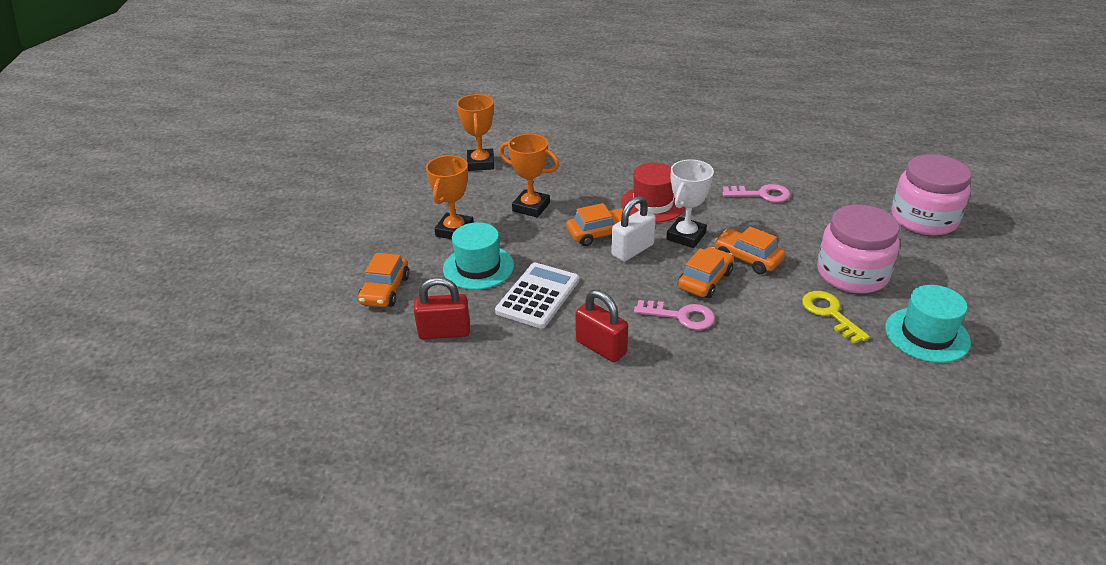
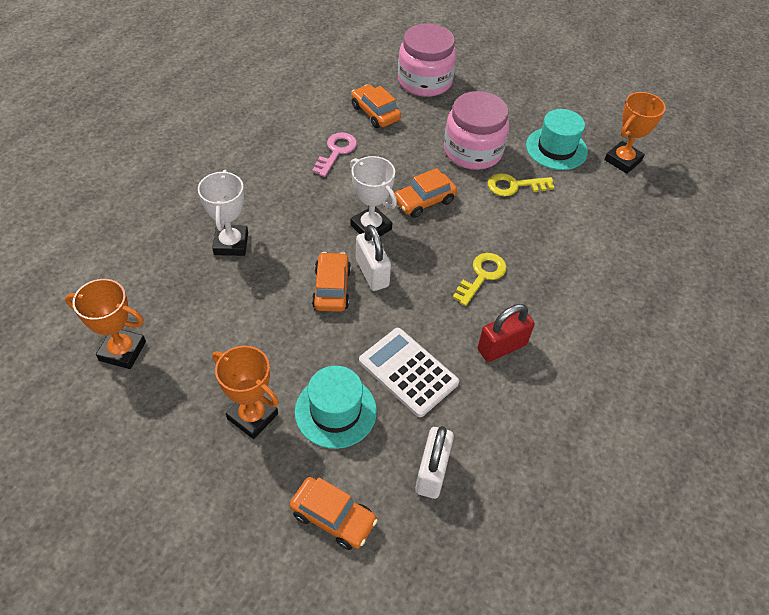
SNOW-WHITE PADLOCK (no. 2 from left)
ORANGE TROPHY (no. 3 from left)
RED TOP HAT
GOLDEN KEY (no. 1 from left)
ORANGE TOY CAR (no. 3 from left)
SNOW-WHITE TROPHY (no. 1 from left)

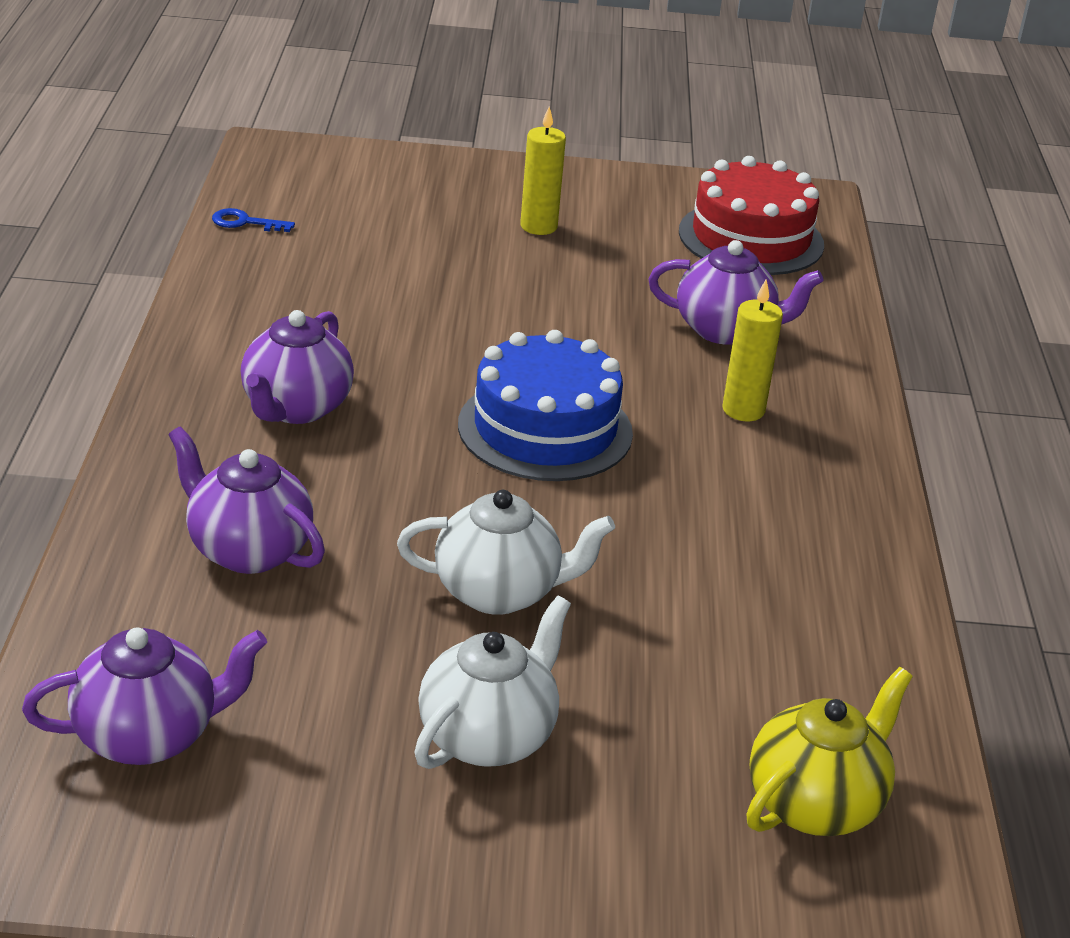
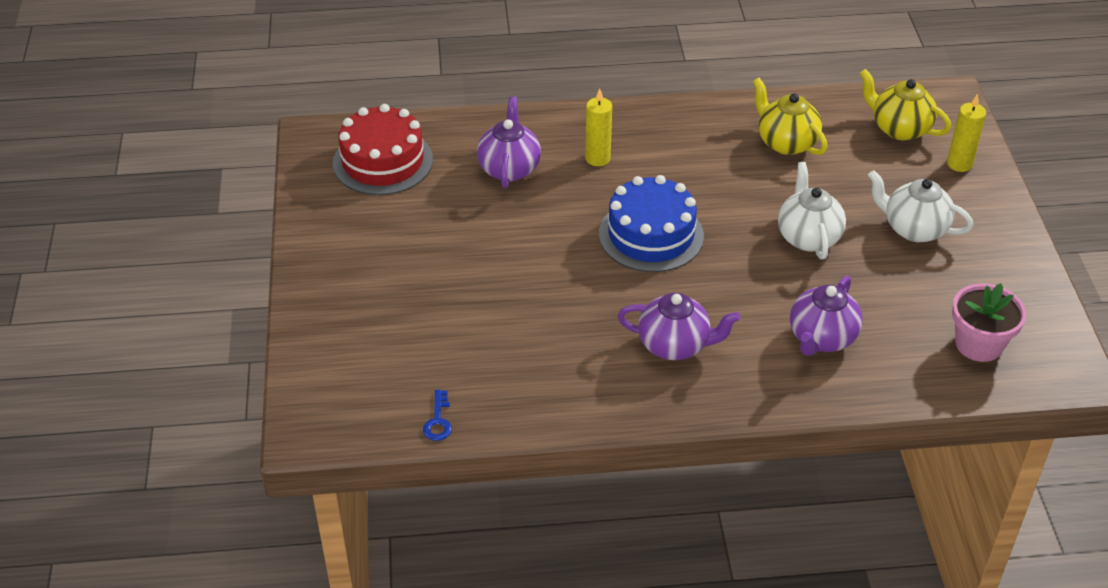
PINK PLANT POT
GOLDEN PILLAR CANDLE (no. 2 from left)
GOLDEN TEAPOT (no. 1 from left)

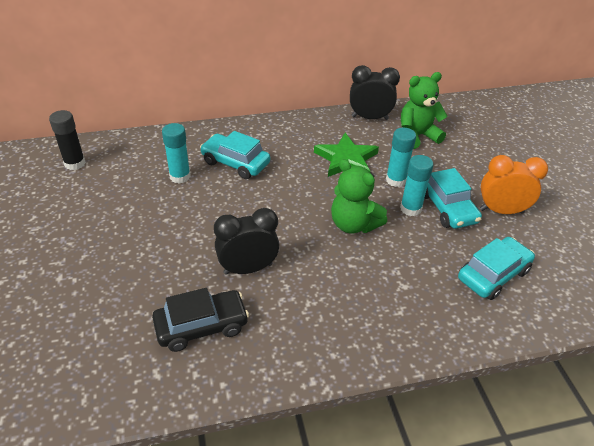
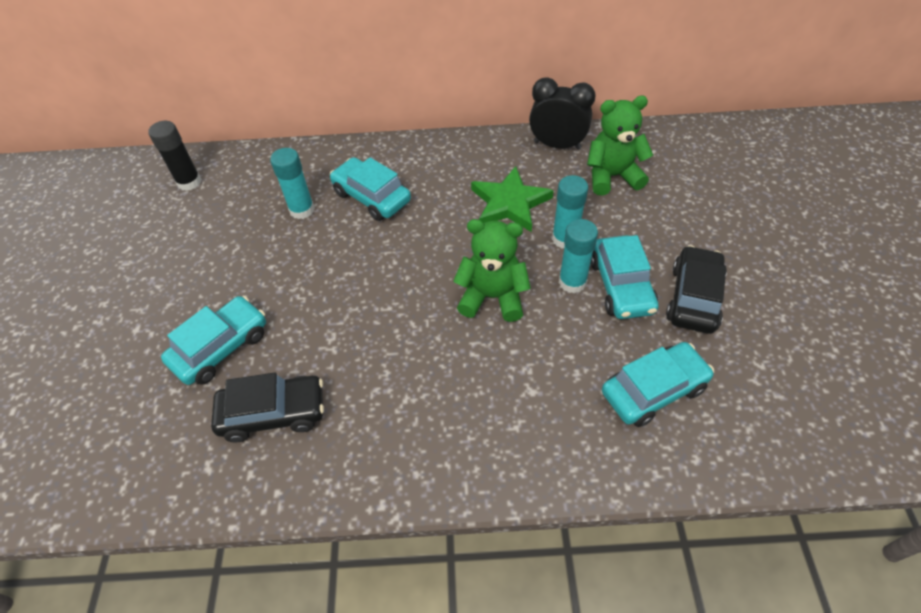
JET-BLACK ALARM CLOCK (no. 1 from left in the first image)
LEAF-GREEN TEDDY (no. 1 from left)
JET-BLACK TOY CAR (no. 2 from left)
TEAL TOY CAR (no. 1 from left)

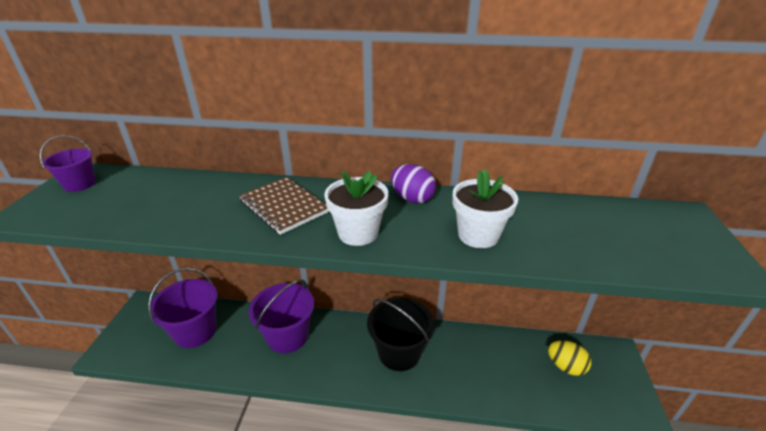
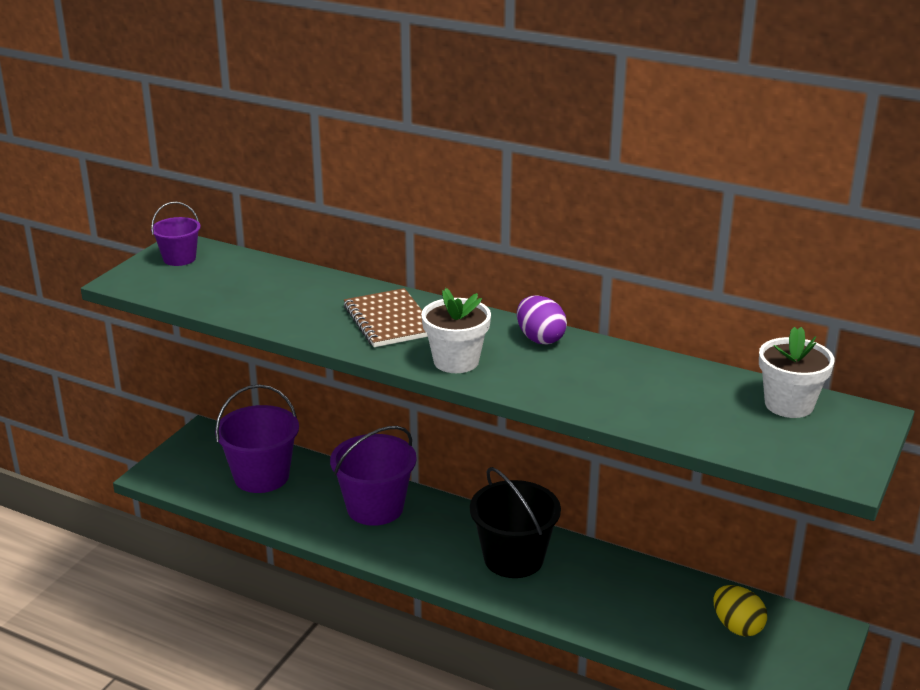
SNOW-WHITE PLANT POT (no. 2 from left)

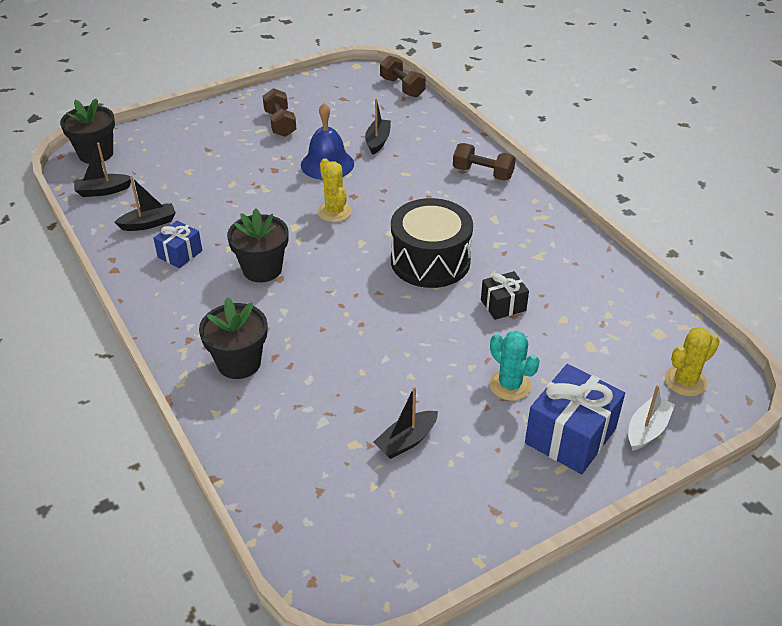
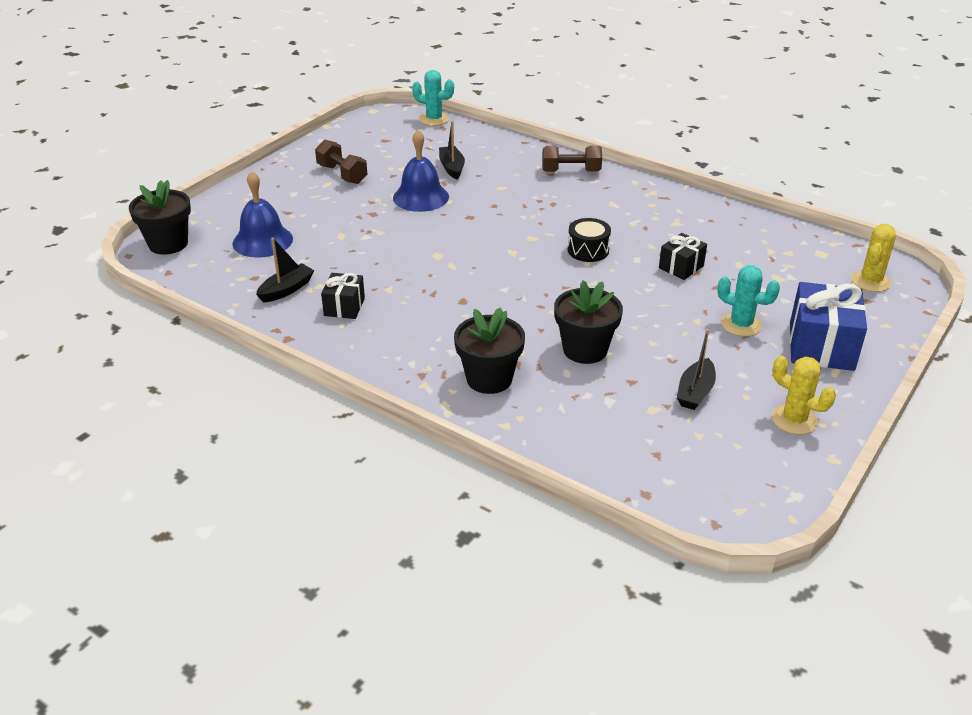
JET-BLACK TOY BOAT (no. 1 from left in the first image)
JET-BLACK GIFT (no. 1 from left)
JET-BLACK PLANT POT (no. 3 from left)
GOLDEN PRICKLY PLANT (no. 1 from left)
TEAL PRICKLY PLANT (no. 1 from left)
JET-BLACK DRUM
SNOW-WHITE TOY BOAT
COBALT BELL (no. 1 from left)

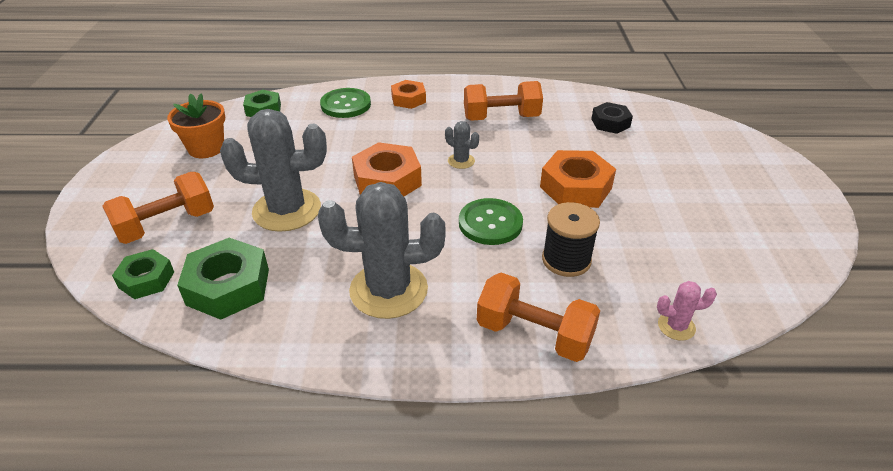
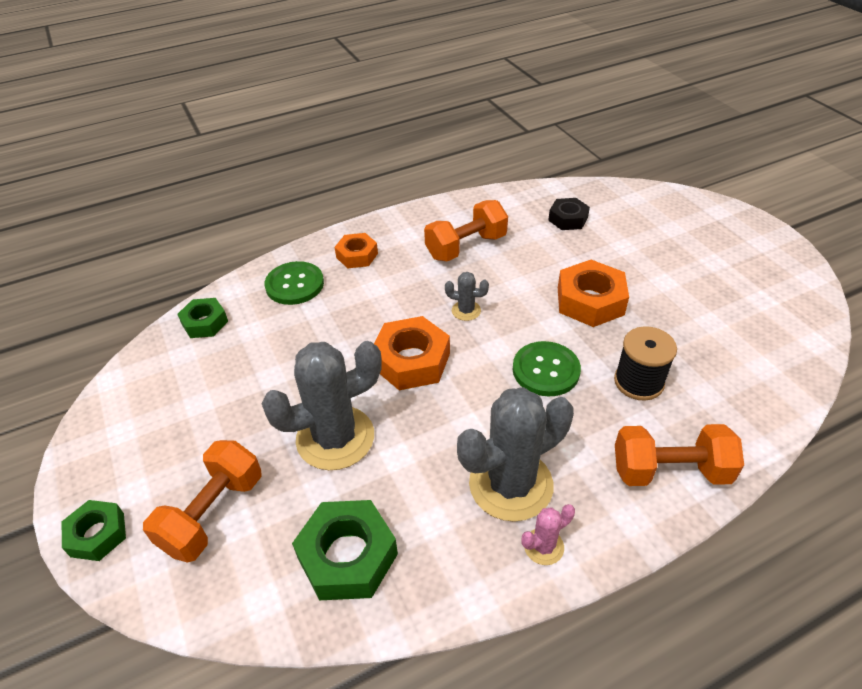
LEAF-GREEN NUT (no. 1 from left)
ORANGE PLANT POT
PINK PRICKLY PLANT

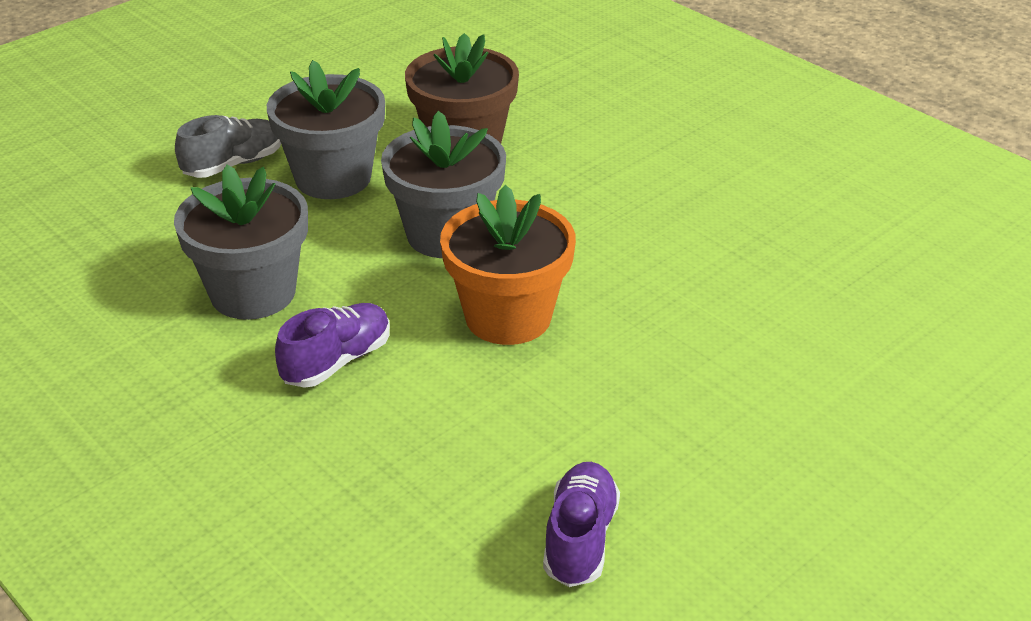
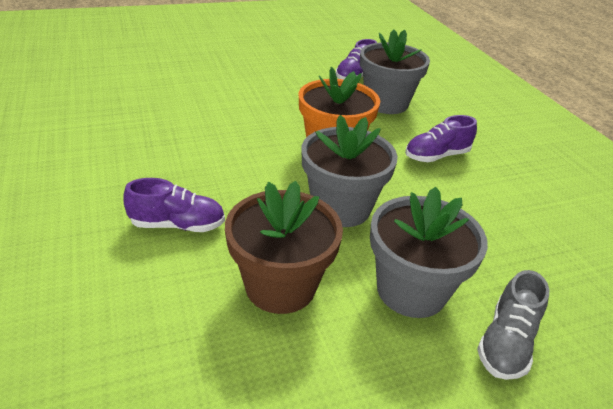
ASH-GREY PLANT POT (no. 2 from left)
ASH-GREY LACE-UP SHOE
ROYAL PURPLE LACE-UP SHOE (no. 1 from left)

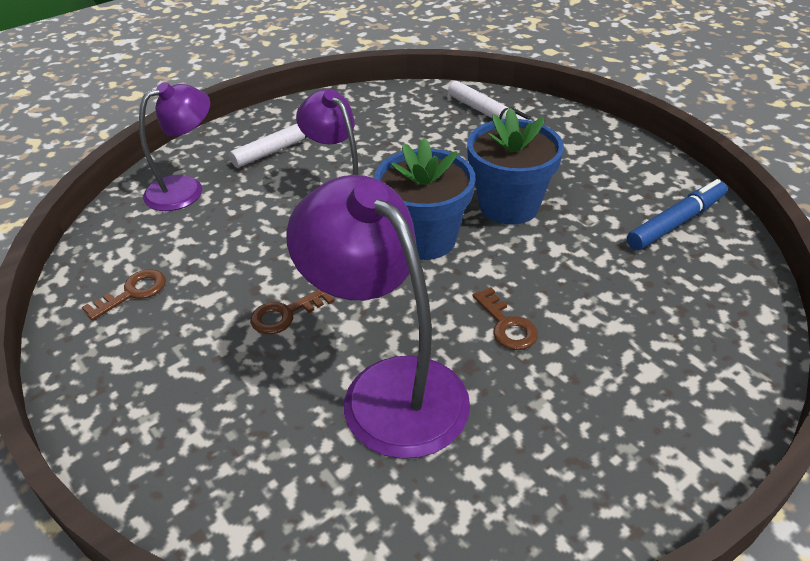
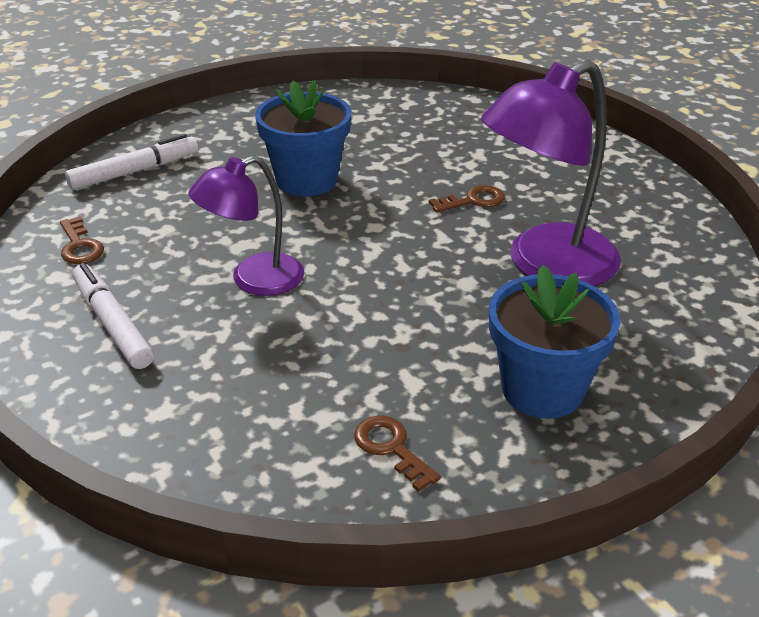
ROYAL PURPLE READING LAMP (no. 1 from left in the first image)
BROWN KEY (no. 1 from left)
COBALT PLANT POT (no. 2 from left)
COBALT MARKER

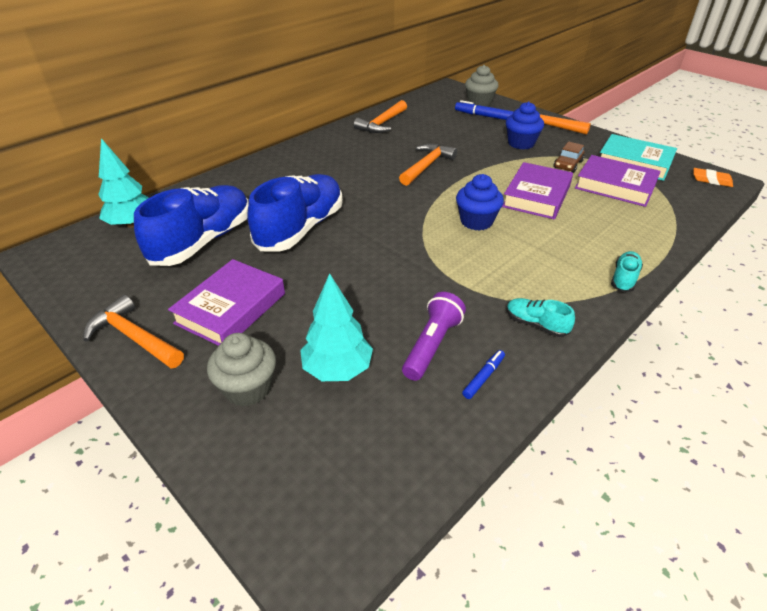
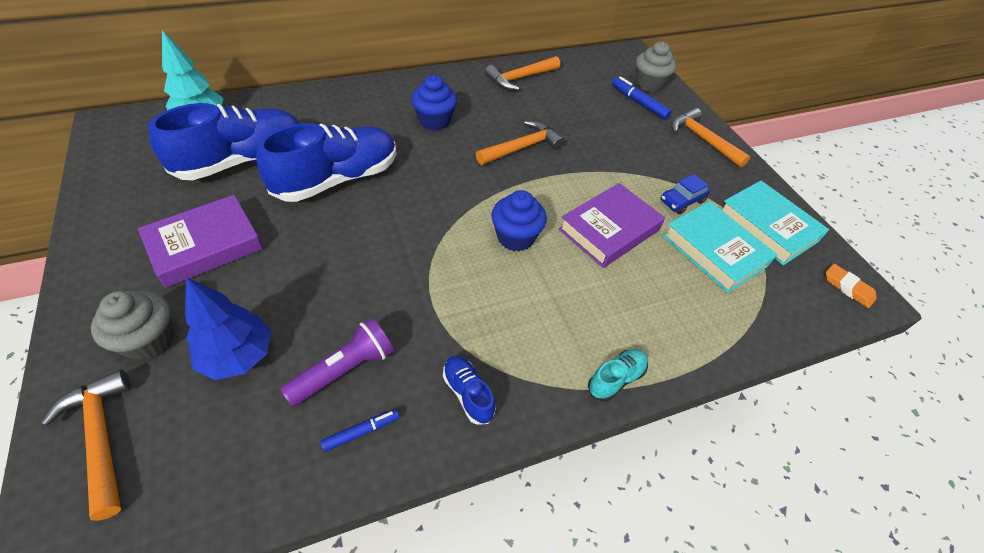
ORANGE HAMMER (no. 1 from left)
COBALT TREE
COBALT FAIRY CAKE (no. 1 from left)
COBALT LACE-UP SHOE (no. 3 from left)
COBALT TOY CAR
TEAL HARDBACK (no. 1 from left)

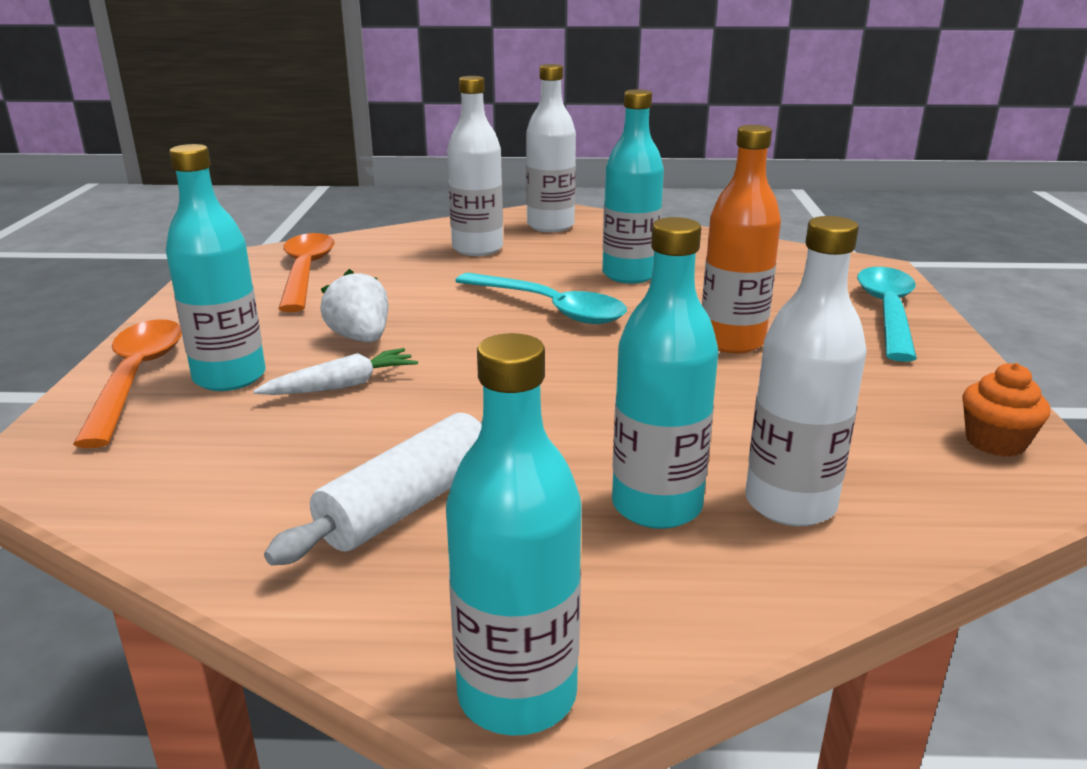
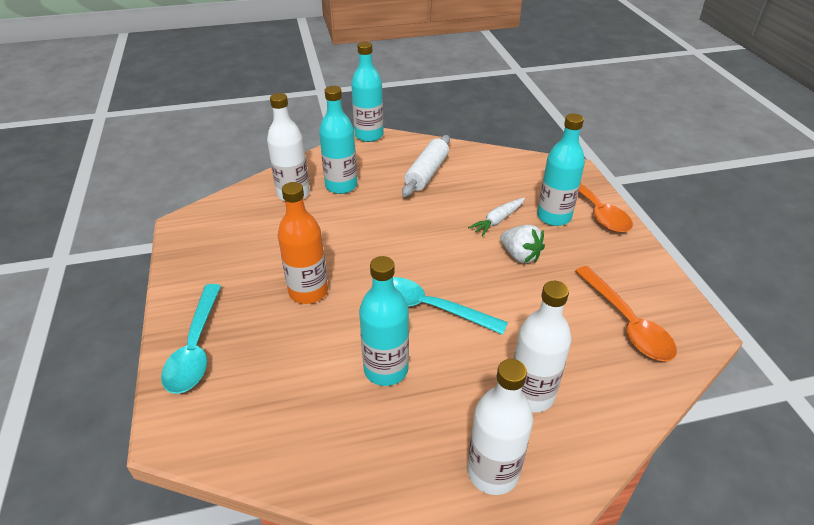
ORANGE FAIRY CAKE

